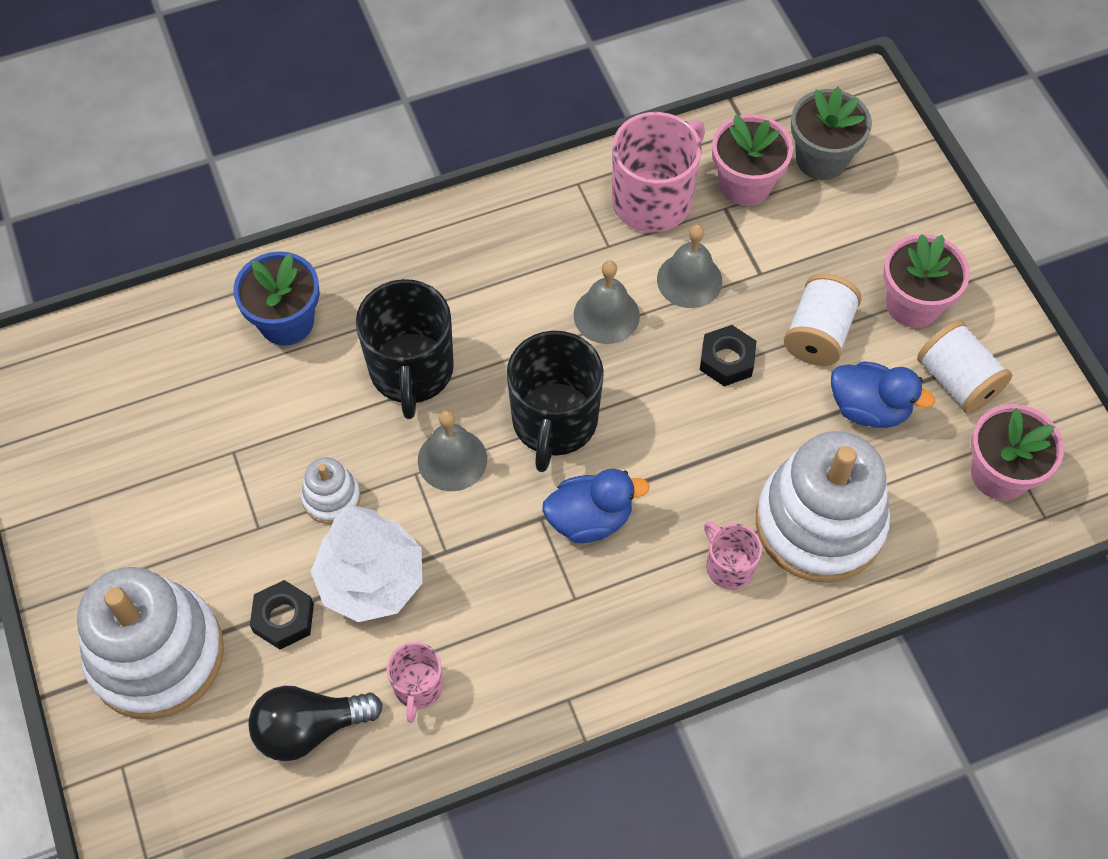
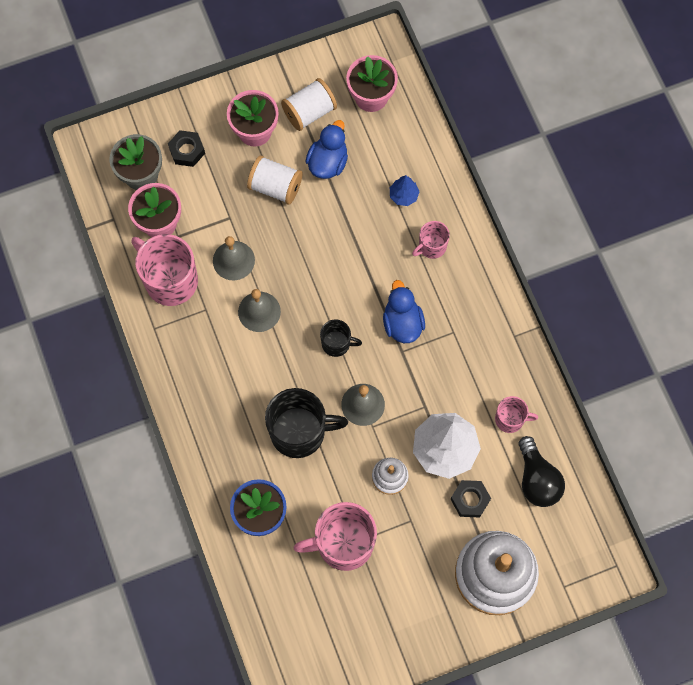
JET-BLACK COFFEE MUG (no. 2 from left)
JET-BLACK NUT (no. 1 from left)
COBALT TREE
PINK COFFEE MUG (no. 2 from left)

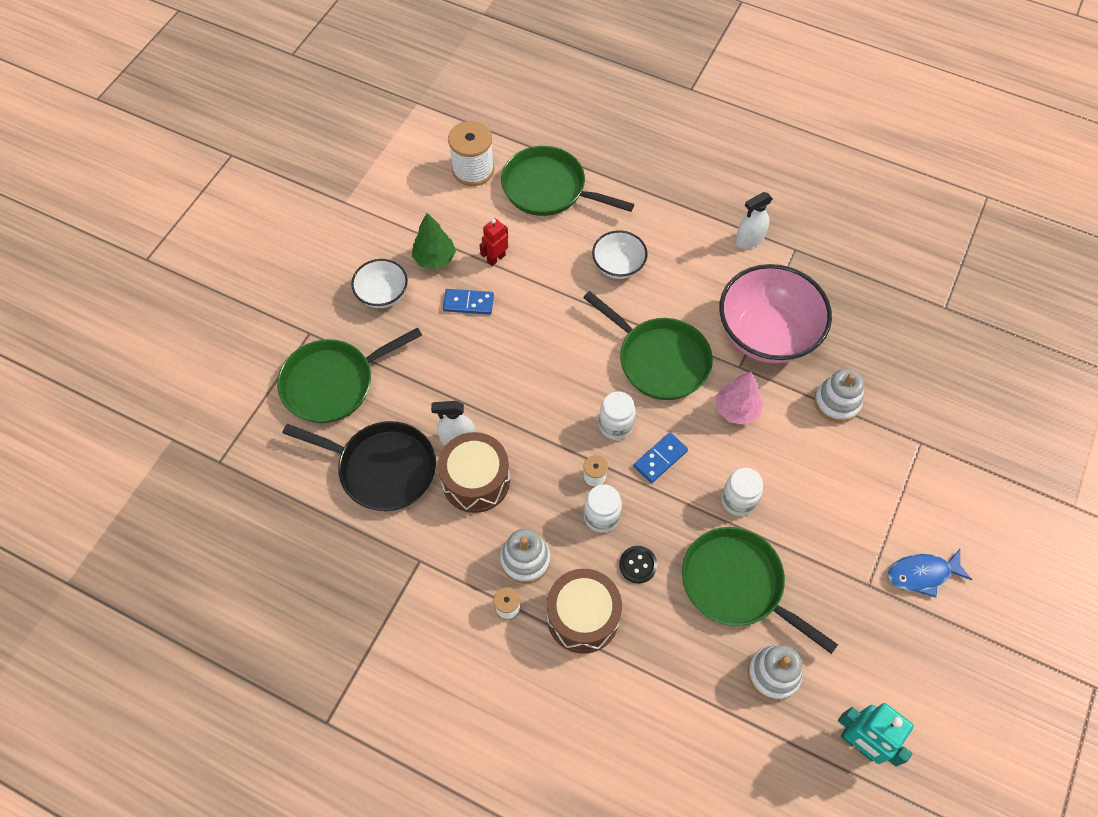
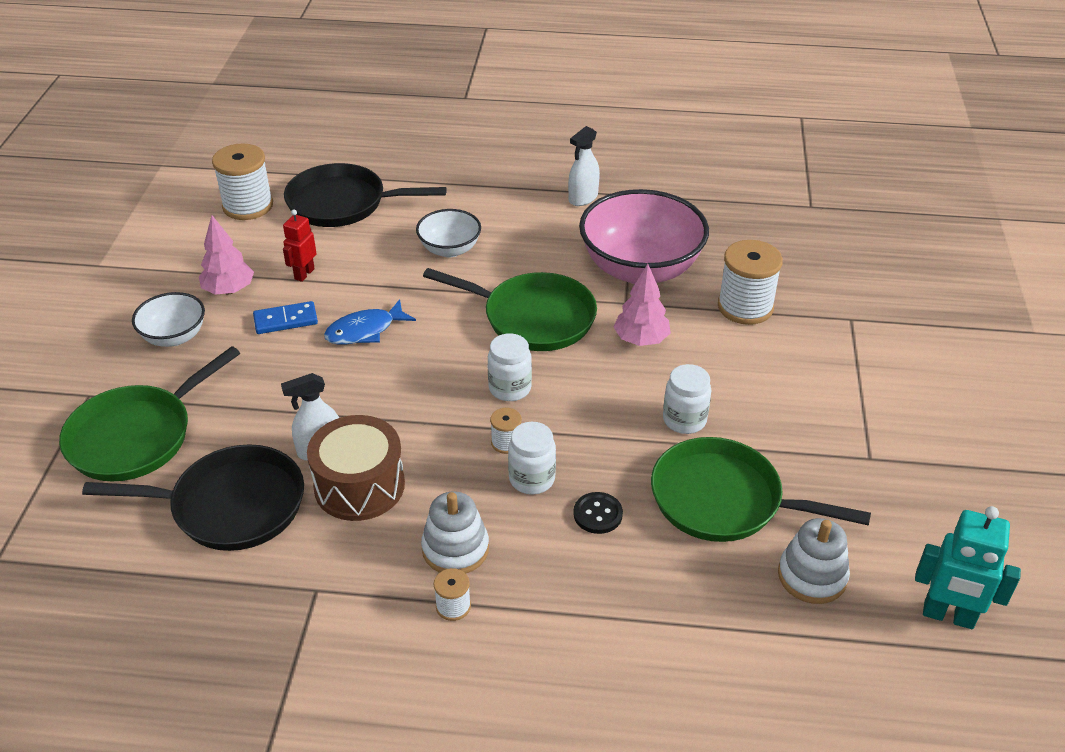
PINK TREE (no. 1 from left)
JET-BLACK SKILLET (no. 2 from left)
BROWN DRUM (no. 2 from left in the first image)
COBALT DOMINO (no. 2 from left in the first image)
SNOW-WHITE SPOOL (no. 4 from left)
COBALT TOY FISH

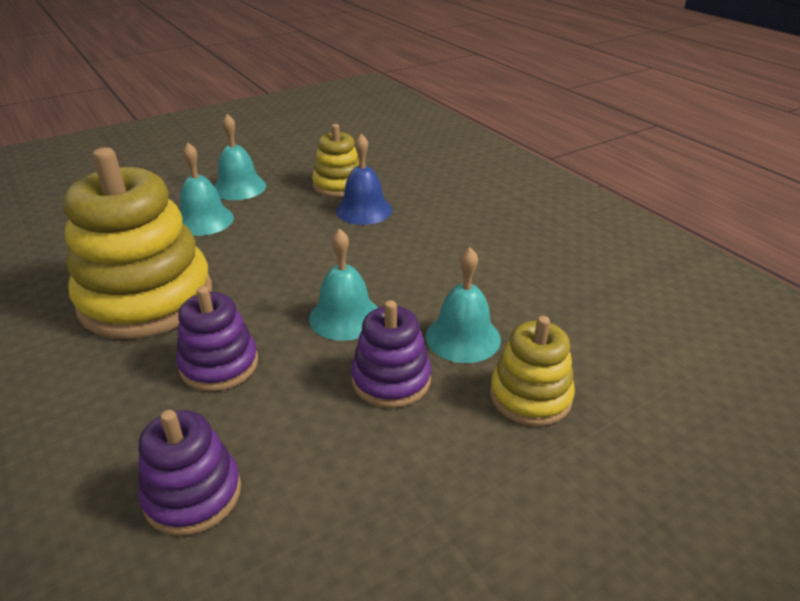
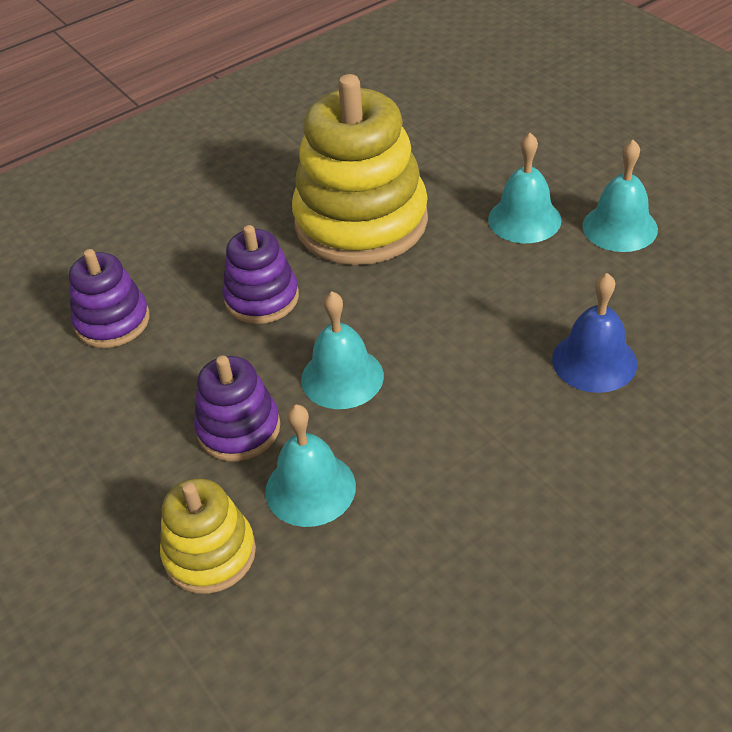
GOLDEN RING STACKER (no. 2 from left in the first image)

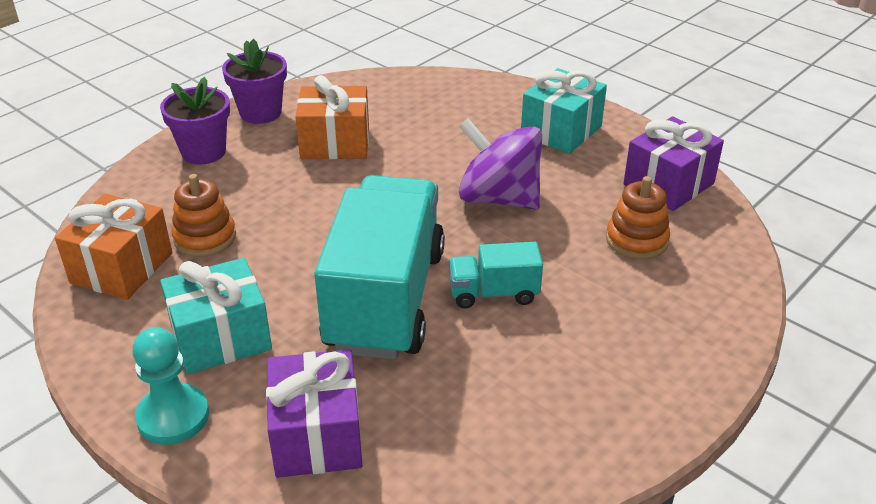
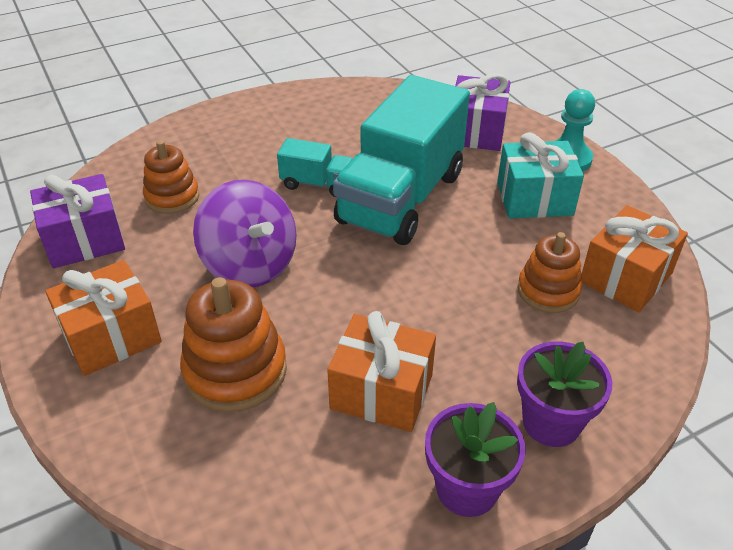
ORANGE GIFT (no. 1 from left)
ORANGE RING STACKER (no. 2 from left)

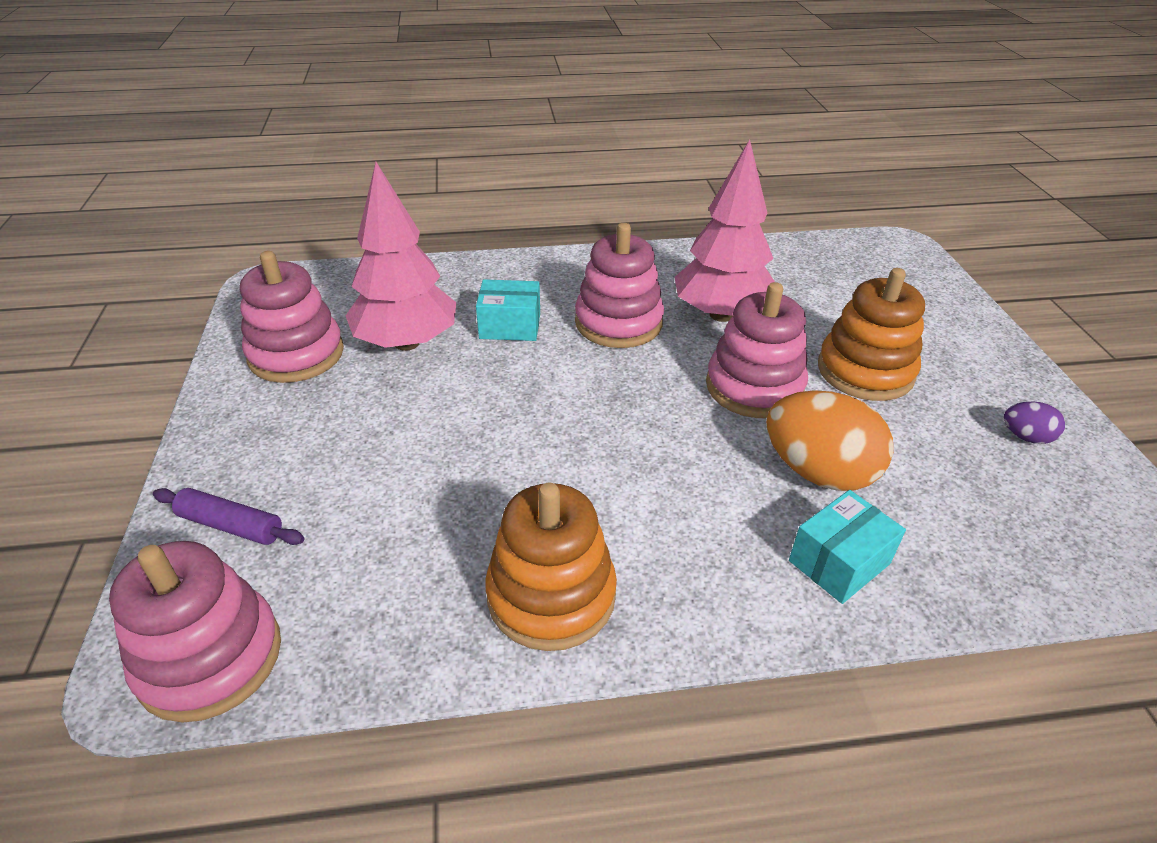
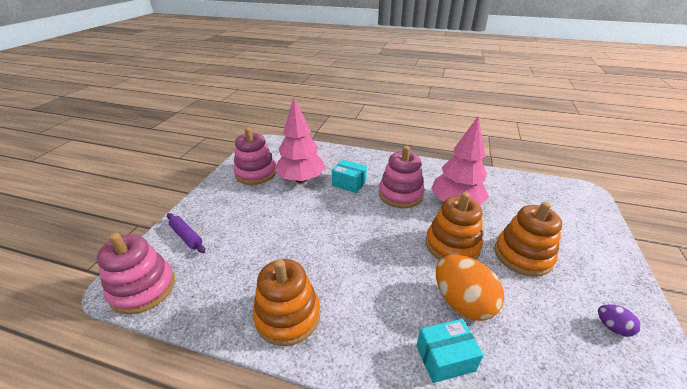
ORANGE RING STACKER (no. 2 from left)

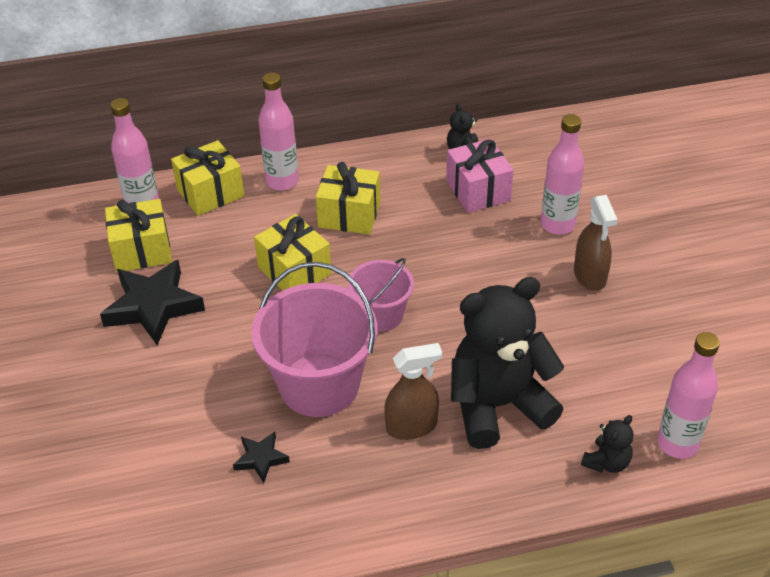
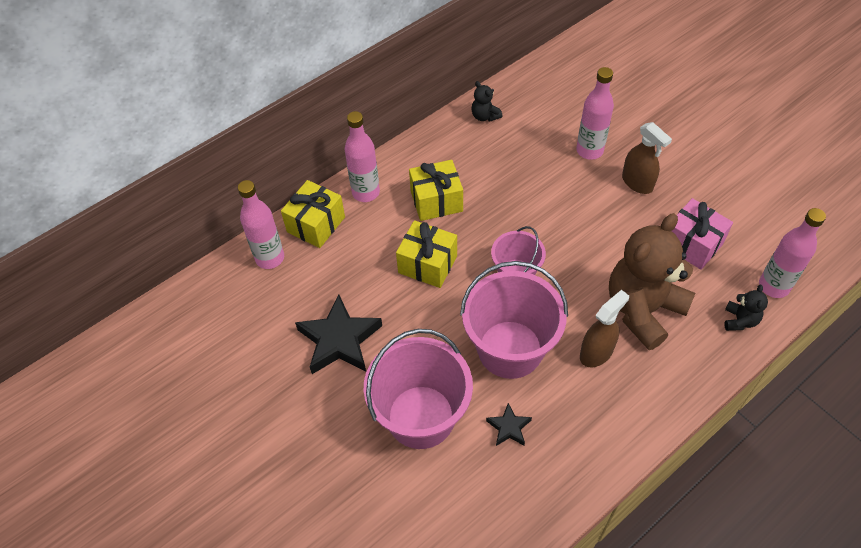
GOLDEN GIFT (no. 1 from left in the first image)
PINK GIFT
BROWN TEDDY
PINK SAND BUCKET (no. 1 from left)

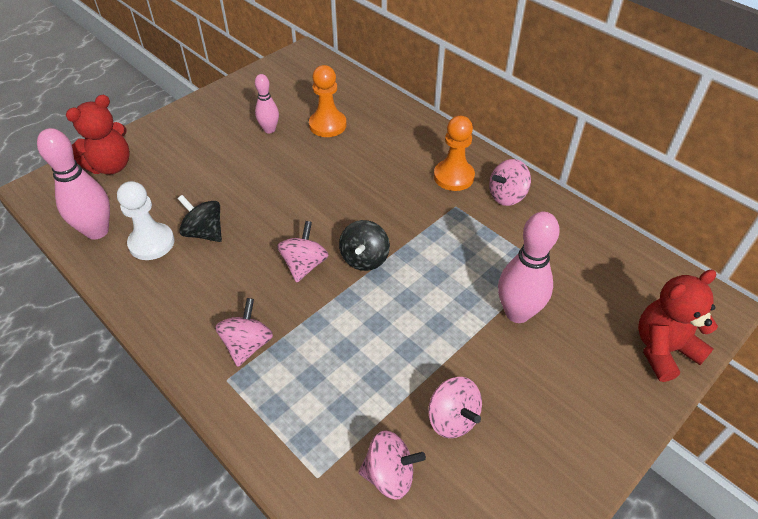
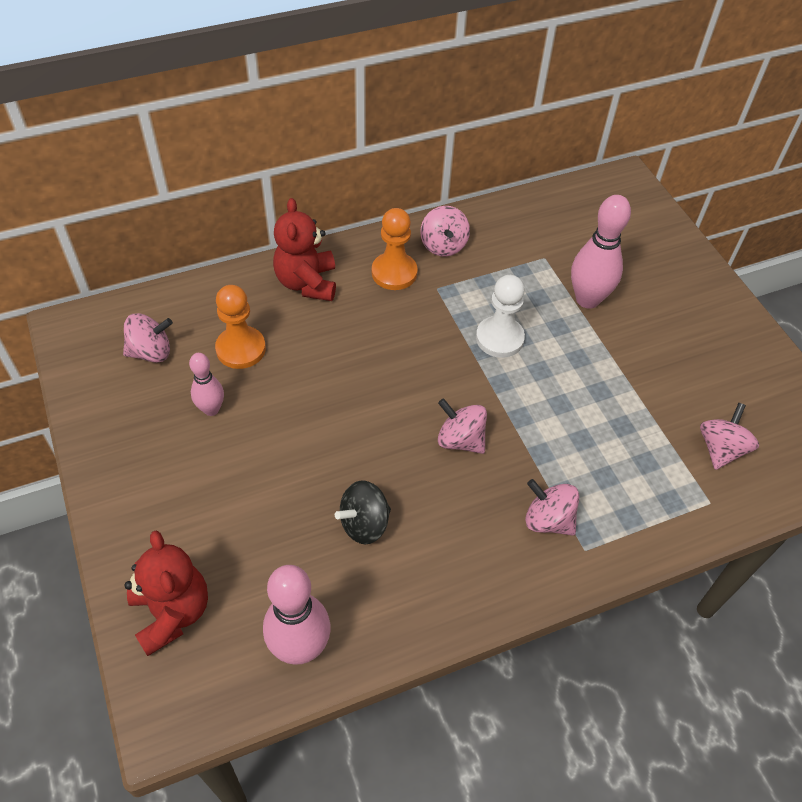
SNOW-WHITE PAWN
JET-BLACK SPINNING TOP (no. 2 from left in the first image)
PINK SPINNING TOP (no. 1 from left)
RED TEDDY (no. 2 from left)

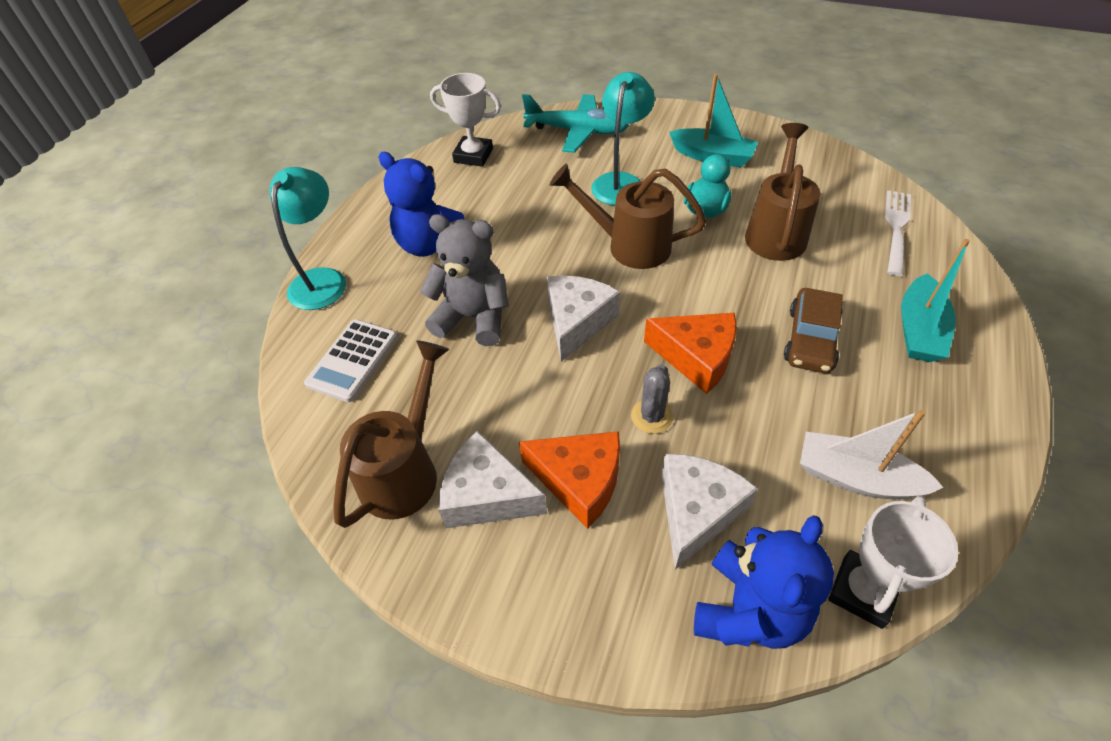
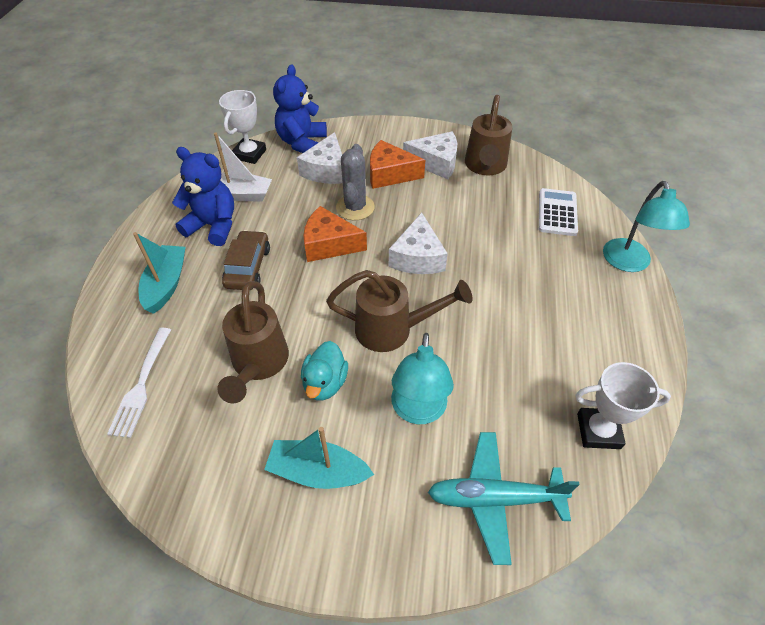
COBALT TEDDY (no. 1 from left)
ASH-GREY TEDDY
ASH-GREY PRICKLY PLANT

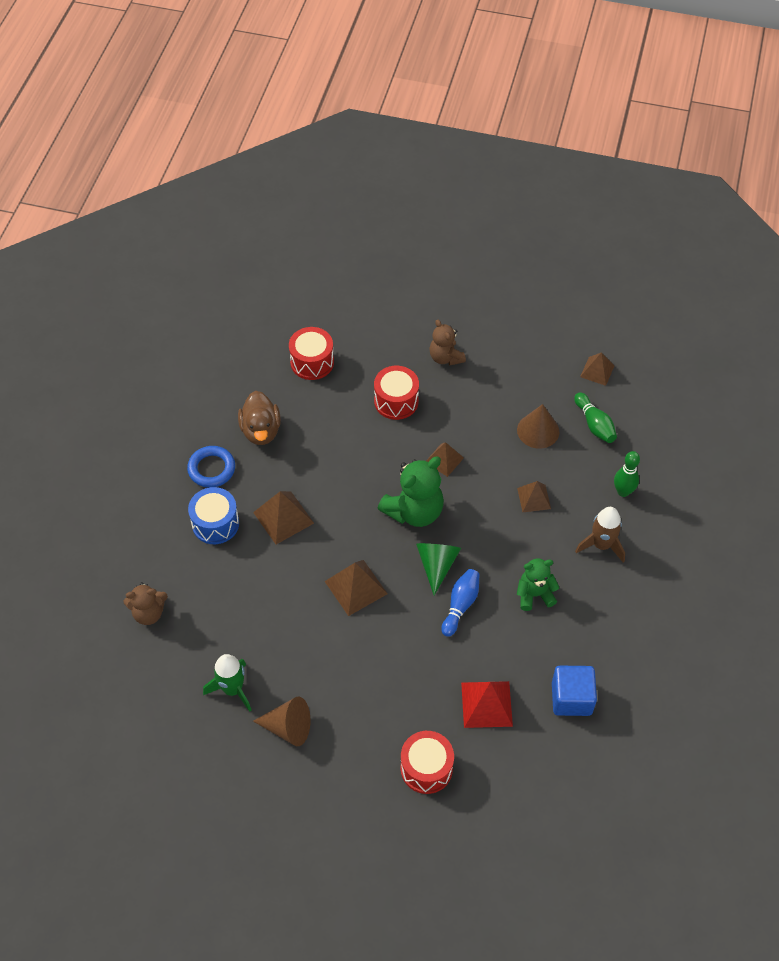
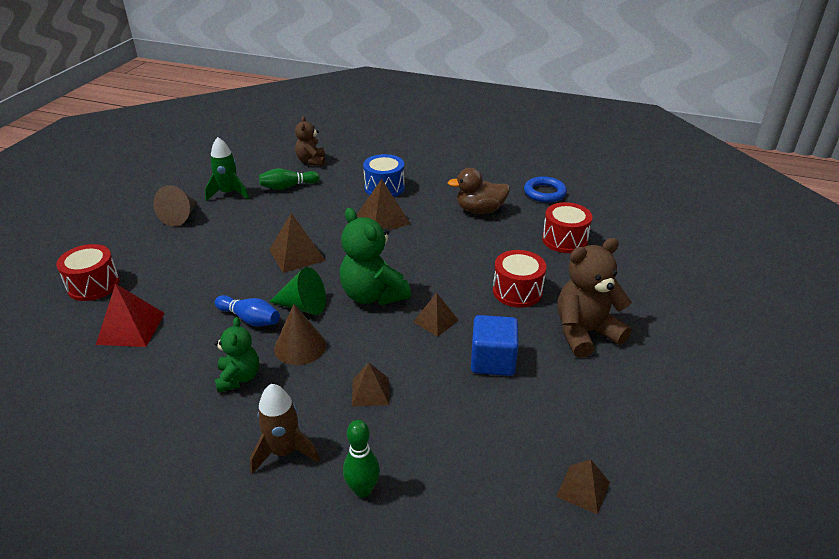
COBALT RING
BROWN TEDDY (no. 2 from left)
BROWN CONE SHAPE (no. 2 from left)
COBALT SOLID CUBE
LEAF-GREEN TENPIN (no. 1 from left)

